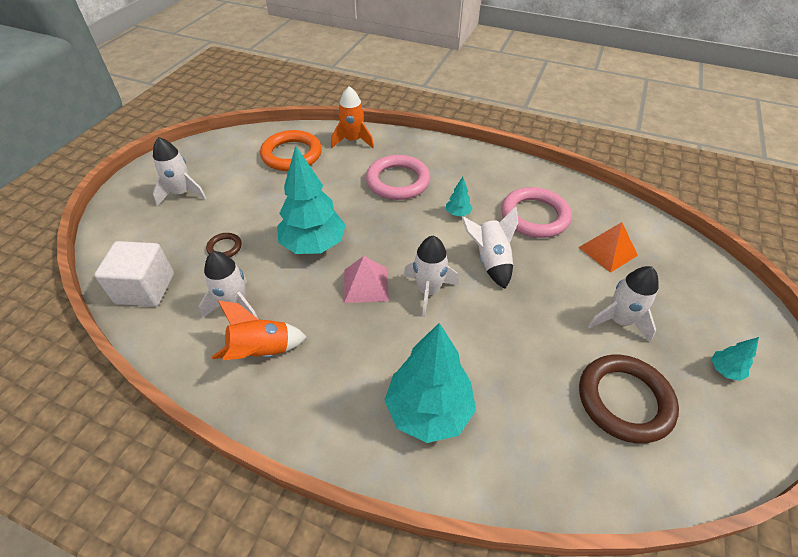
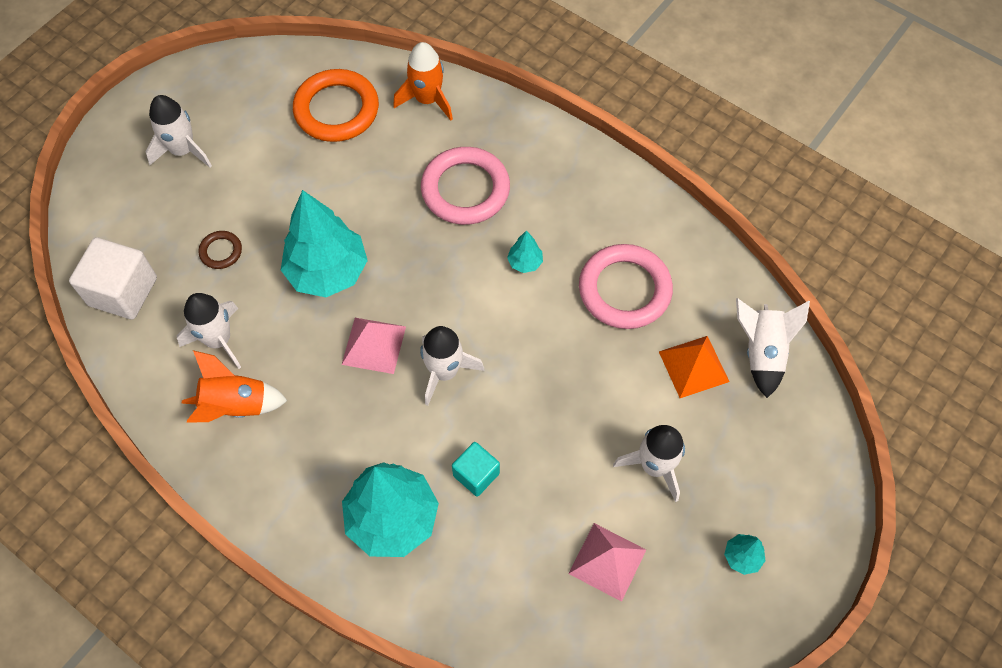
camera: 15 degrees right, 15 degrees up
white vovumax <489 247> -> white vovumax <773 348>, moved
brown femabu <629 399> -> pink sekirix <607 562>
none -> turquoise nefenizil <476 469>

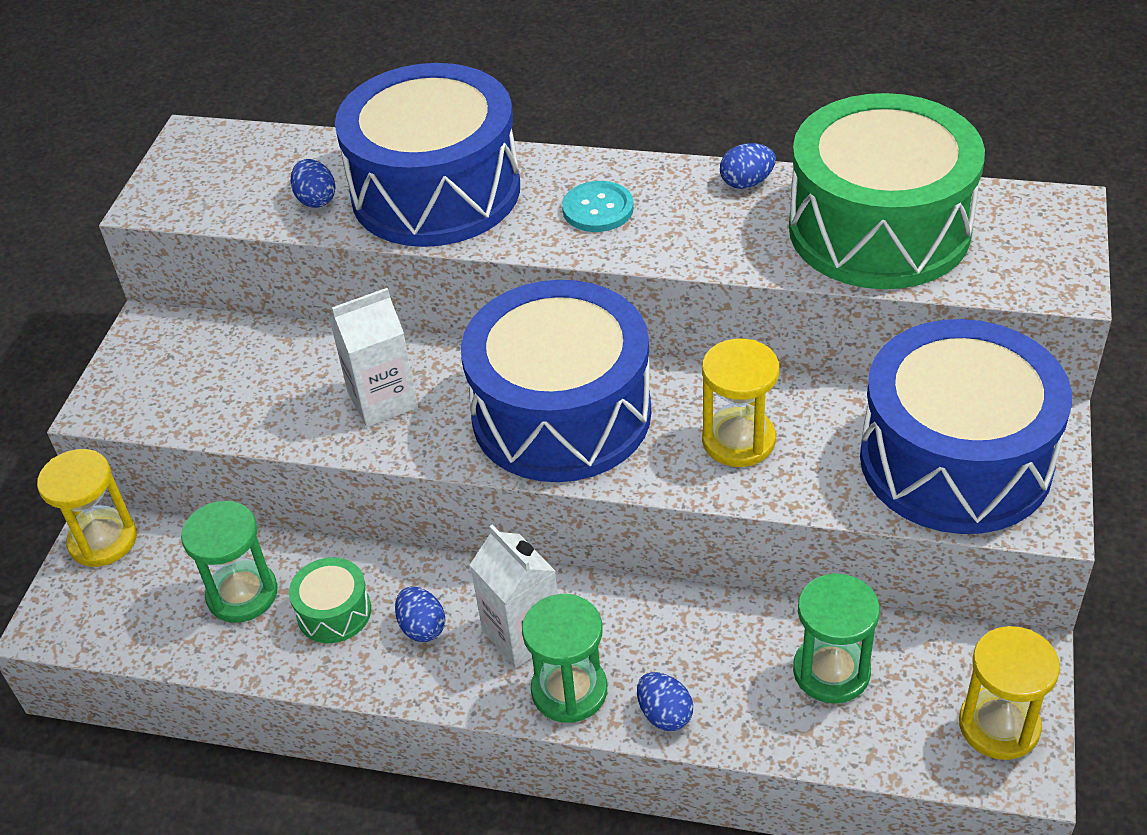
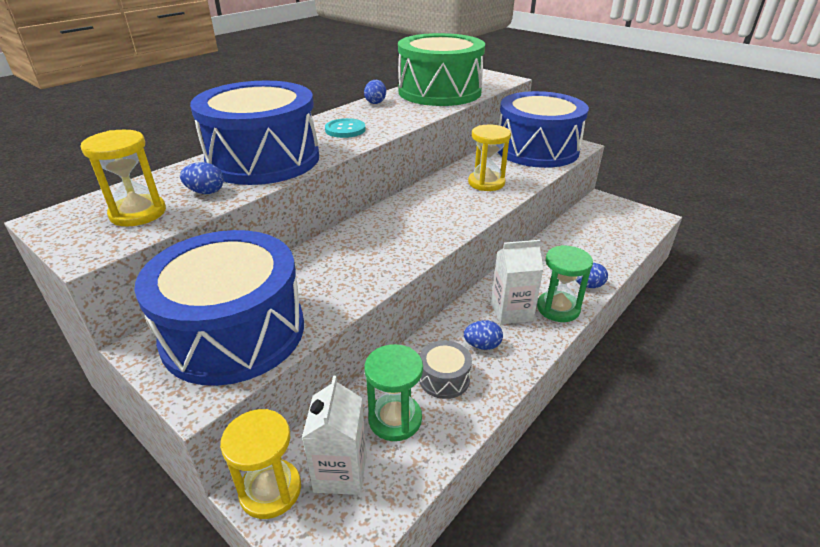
camera: 65 degrees left, 10 degrees down
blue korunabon <556 381> -> blue korunabon <219 308>, moved
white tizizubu <373 357> -> white tizizubu <334 435>, moved
green korunabon <330 600> -> grey korunabon <445 369>
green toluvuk <836 638> -> none
yellow toluvuk <1009 693> -> yellow toluvuk <123 178>, moved

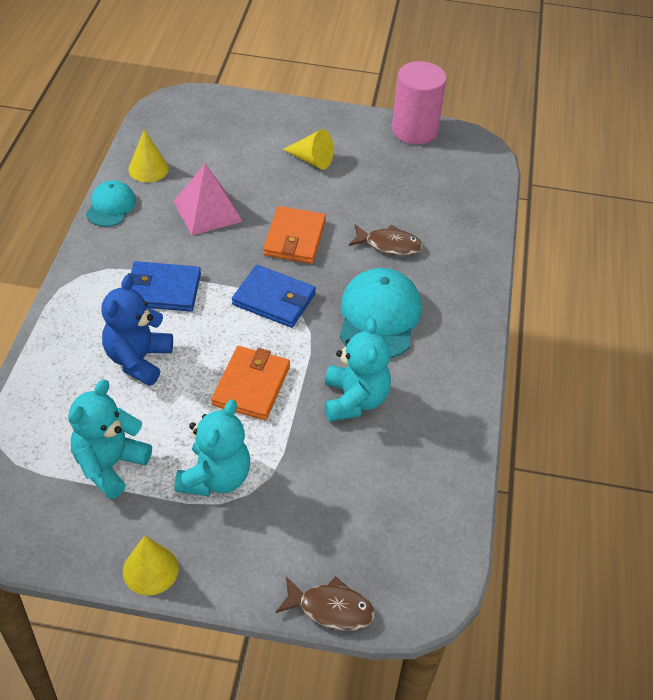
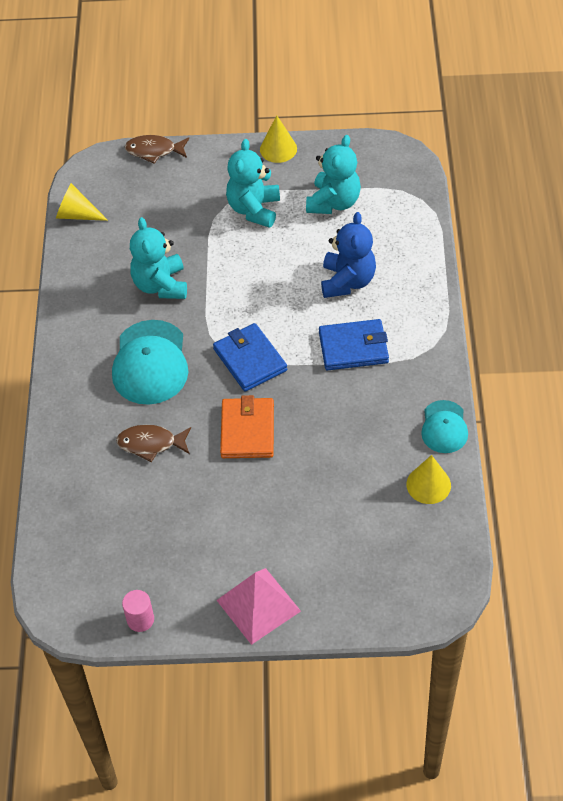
camera: 175 degrees right, 5 degrees up
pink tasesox <419 103> -> pink tasesox <138 611>, x0.48
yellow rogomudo <308 149> -> yellow rogomudo <82 202>, moved
pink sekirix <208 199> -> pink sekirix <259 606>, moved
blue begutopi <274 296> -> blue begutopi <250 357>, 45 degrees clockwise
orange begutopi <250 383> -> none

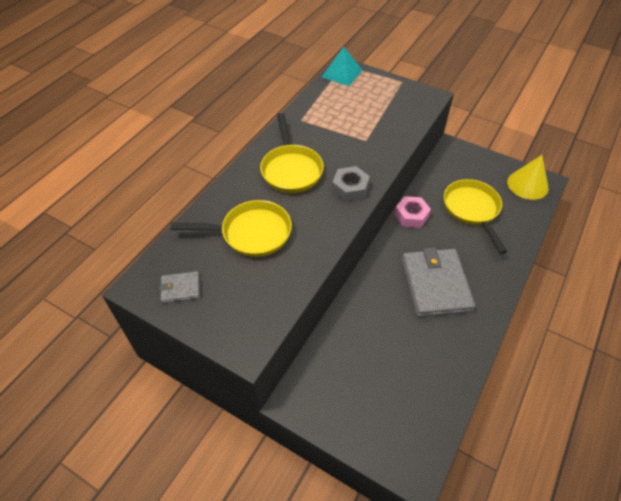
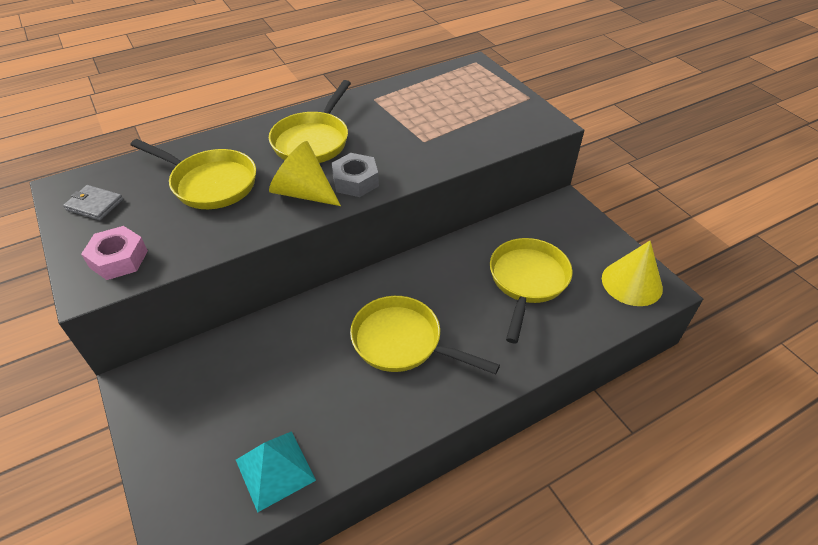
camera: 30 degrees right, 5 degrees down
turquoise sekirix <342 66> -> turquoise sekirix <276 472>, moved
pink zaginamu <412 212> -> pink zaginamu <114 253>, moved
grey begutopi <438 282> -> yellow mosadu <425 335>
none -> yellow rogomudo <305 173>

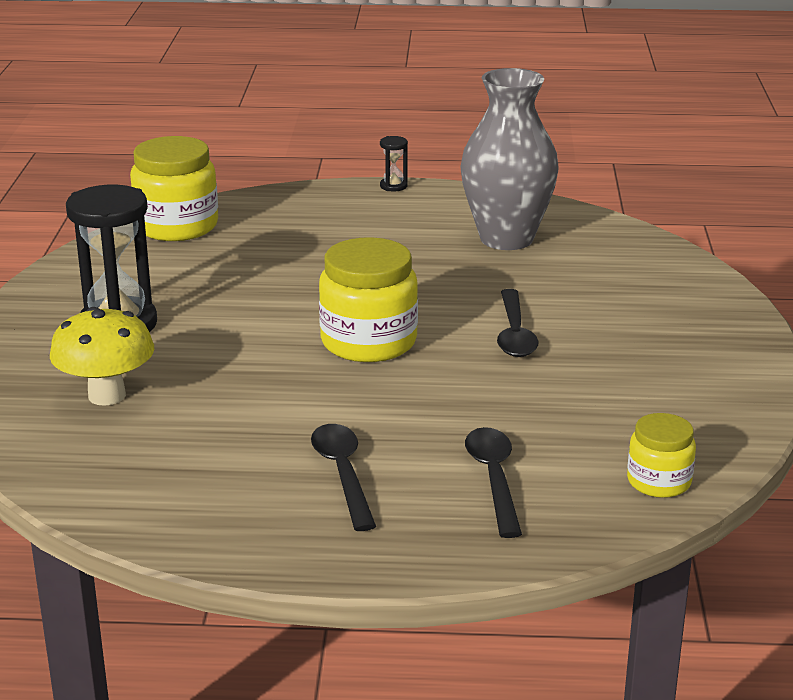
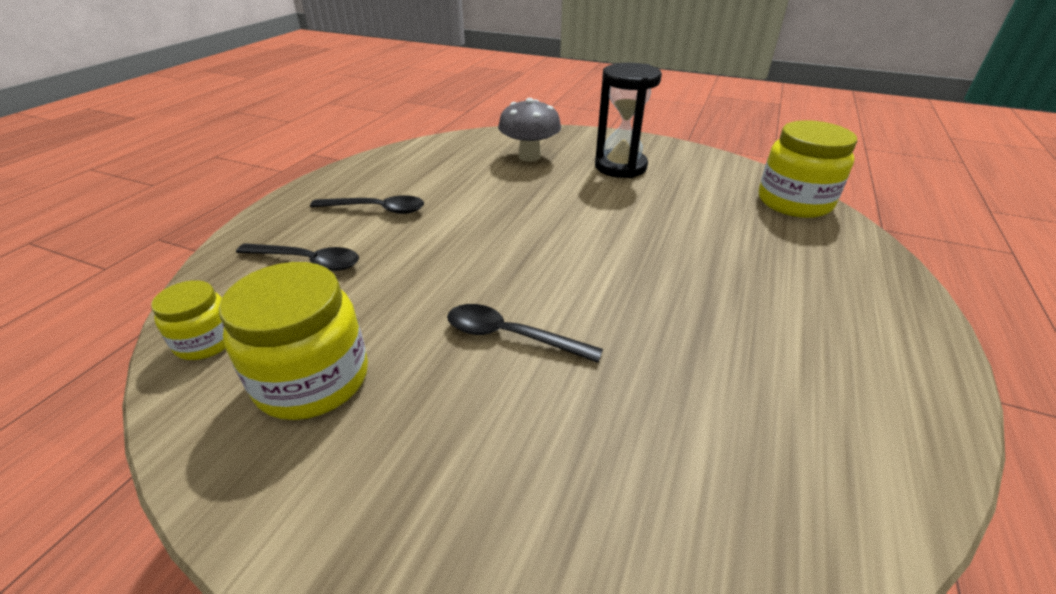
camera: 110 degrees right, 10 degrees up
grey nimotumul <509 159> -> none
black toluvuk <394 164> -> none
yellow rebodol <368 299> -> yellow rebodol <293 341>, moved
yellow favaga <102 356> -> grey favaga <529 130>

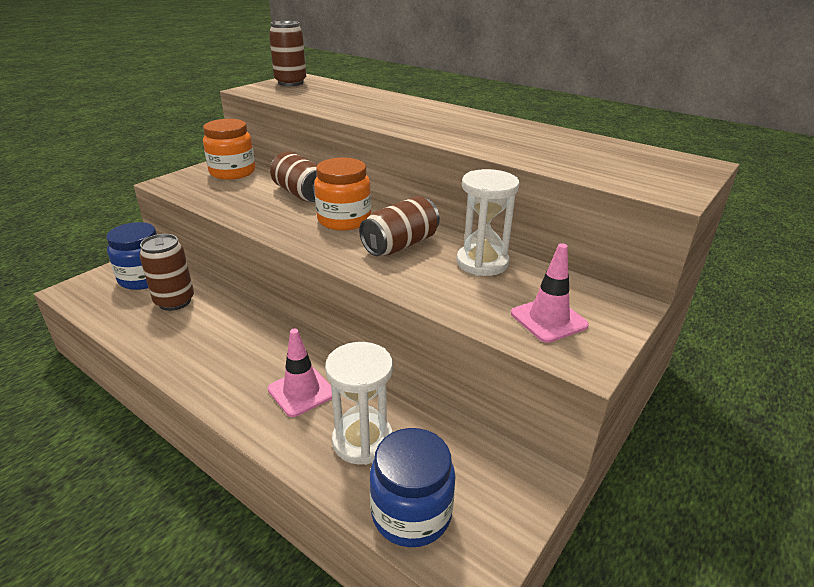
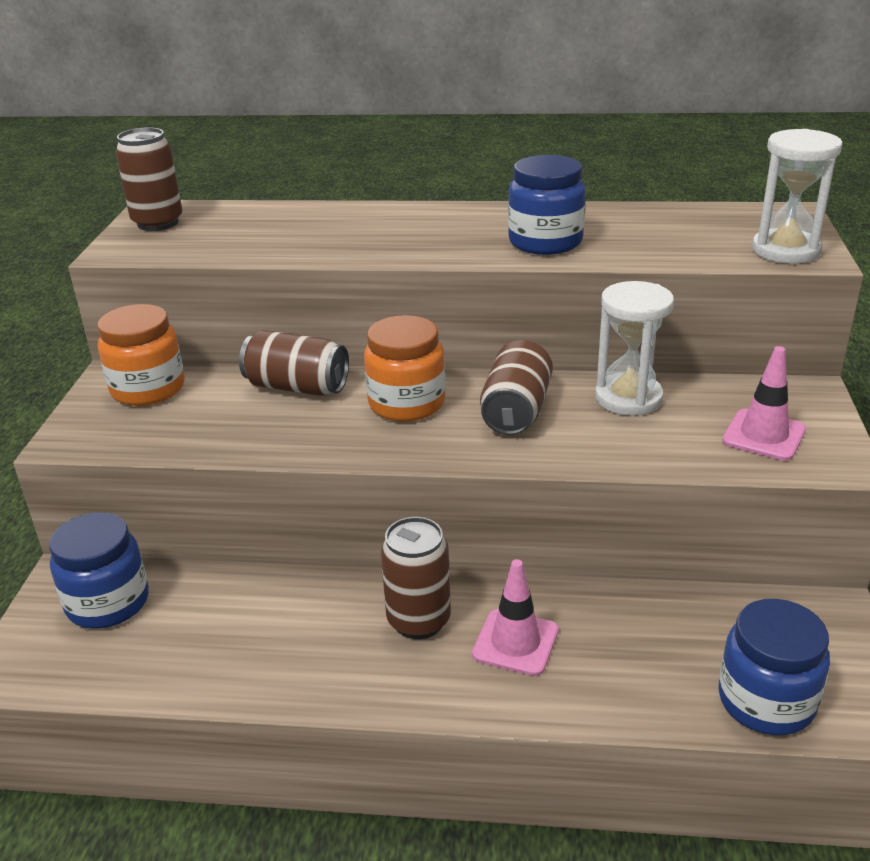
camera: 30 degrees left, 0 degrees up
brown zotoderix <166 272> -> brown zotoderix <416 578>, moved
white toluvuk <359 403> -> white toluvuk <797 196>, moved
none -> blue rebodol <547 205>

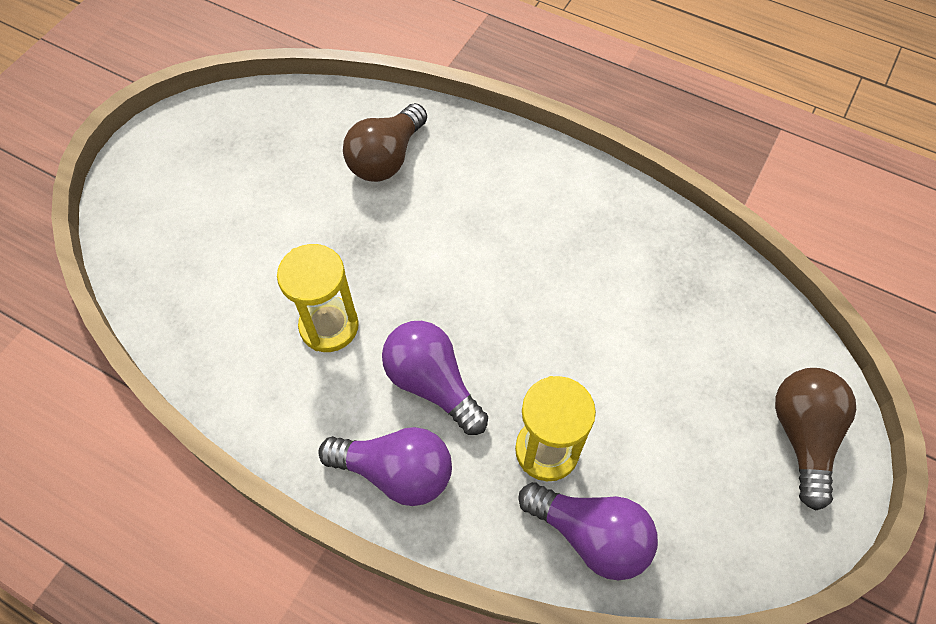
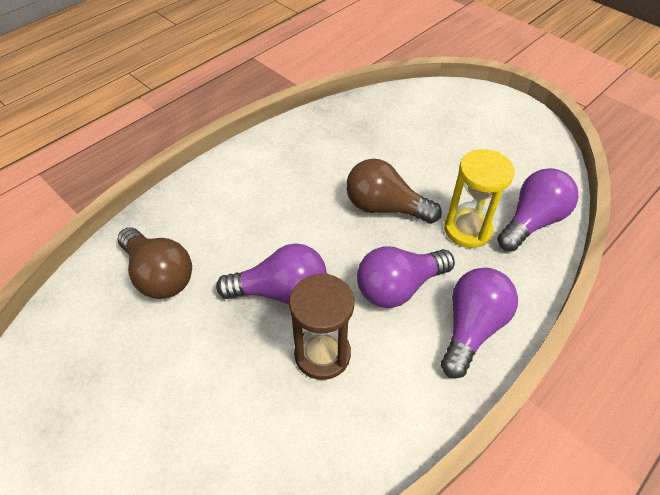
camera: 75 degrees left, 10 degrees down
yellow toluvuk <318 298> -> brown toluvuk <321 326>
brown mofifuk <815 439> -> brown mofifuk <394 191>, moved
none -> purple mofifuk <271 273>

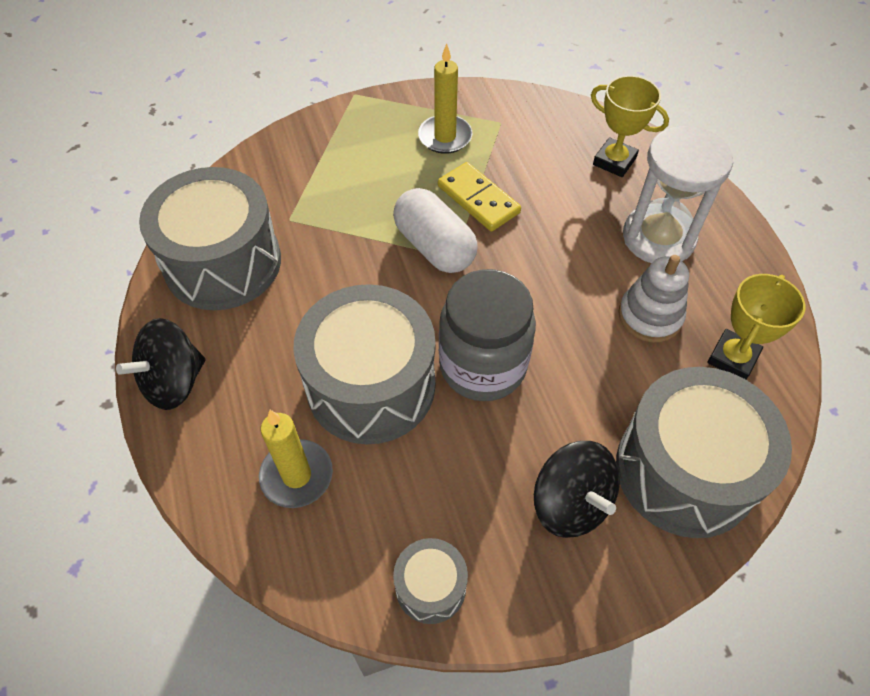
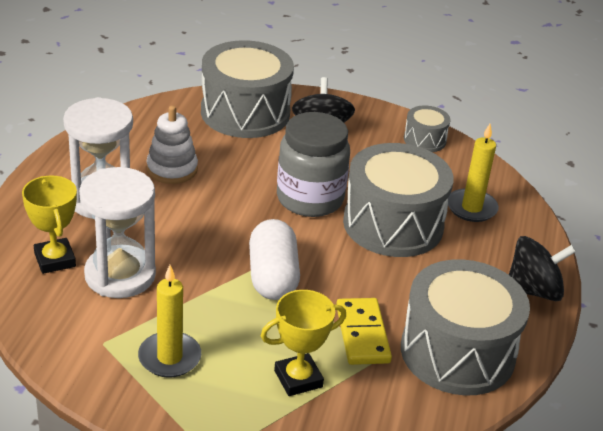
camera: 150 degrees left, 20 degrees down
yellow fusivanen <479 196> -> yellow fusivanen <364 331>, moved
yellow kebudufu <756 326> -> yellow kebudufu <303 343>, moved
none -> white toluvuk <117 232>

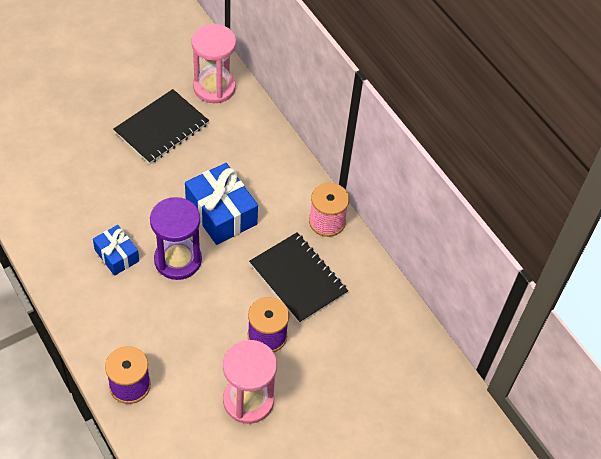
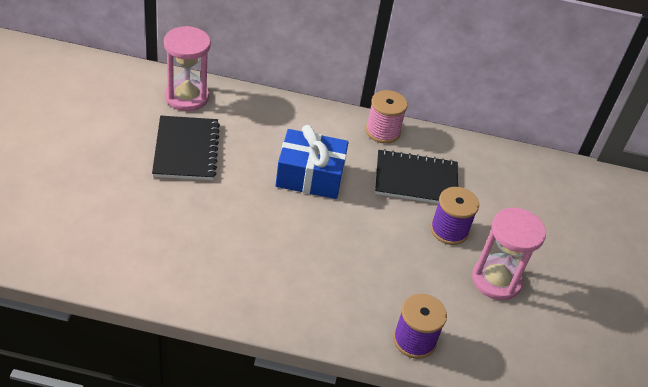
camera: 50 degrees left, 10 degrees down
purple toluvuk <176 238> -> none
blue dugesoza <116 250> -> none

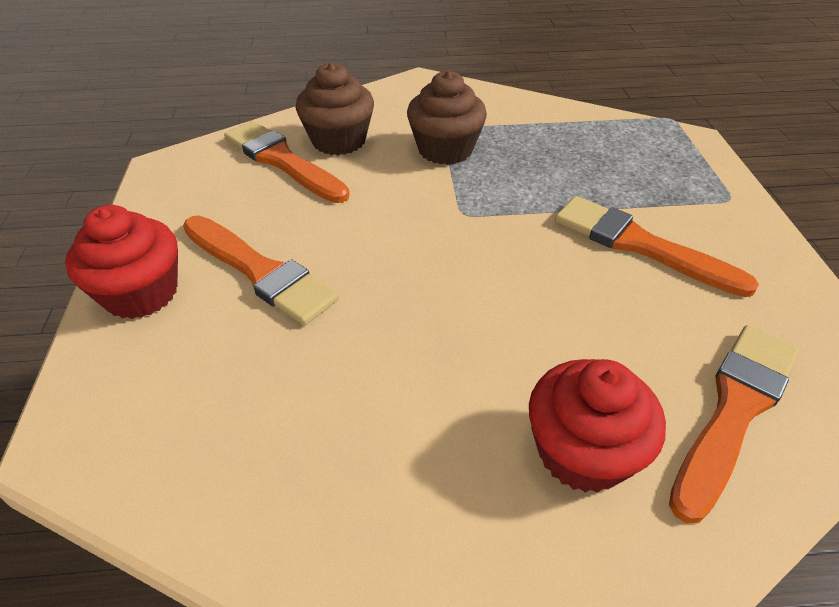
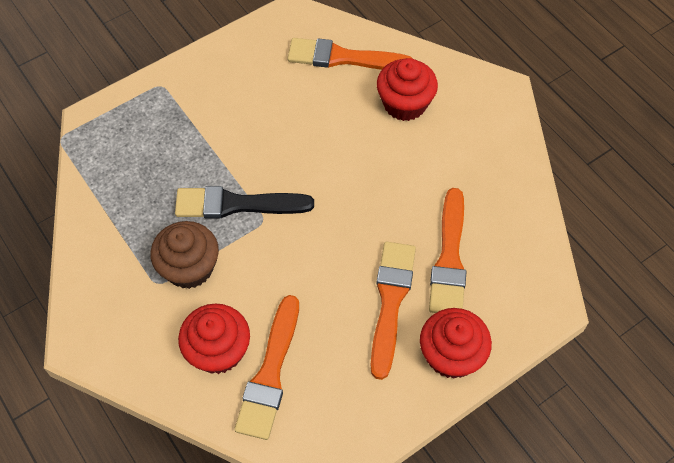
camera: 120 degrees left, 15 degrees up
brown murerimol <335 108> -> red murerimol <214 339>
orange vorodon <657 246> -> orange vorodon <448 250>, moved
none -> black vorodon <244 202>

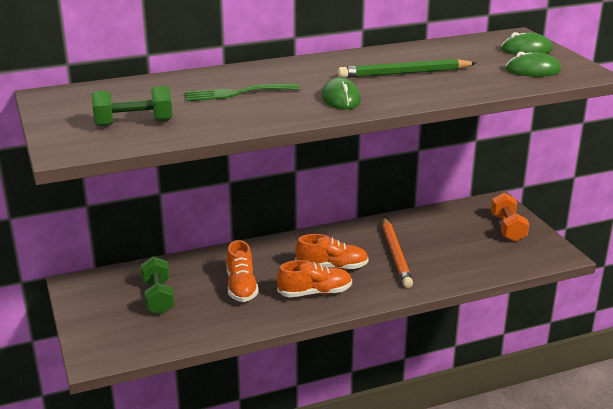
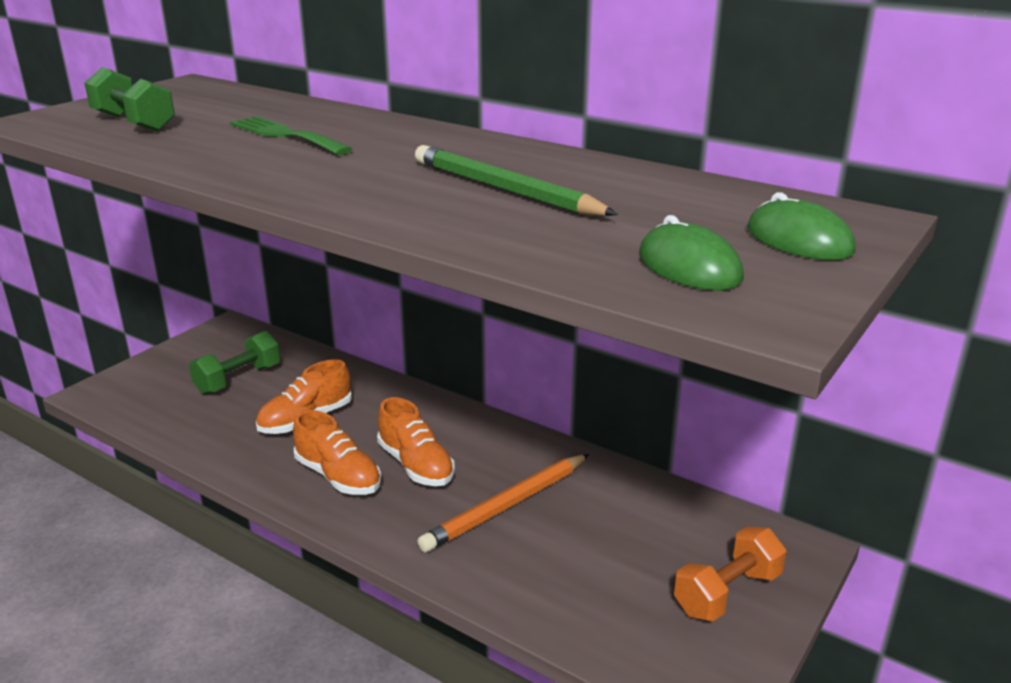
camera: 55 degrees right, 0 degrees up
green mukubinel <341 93> -> none

